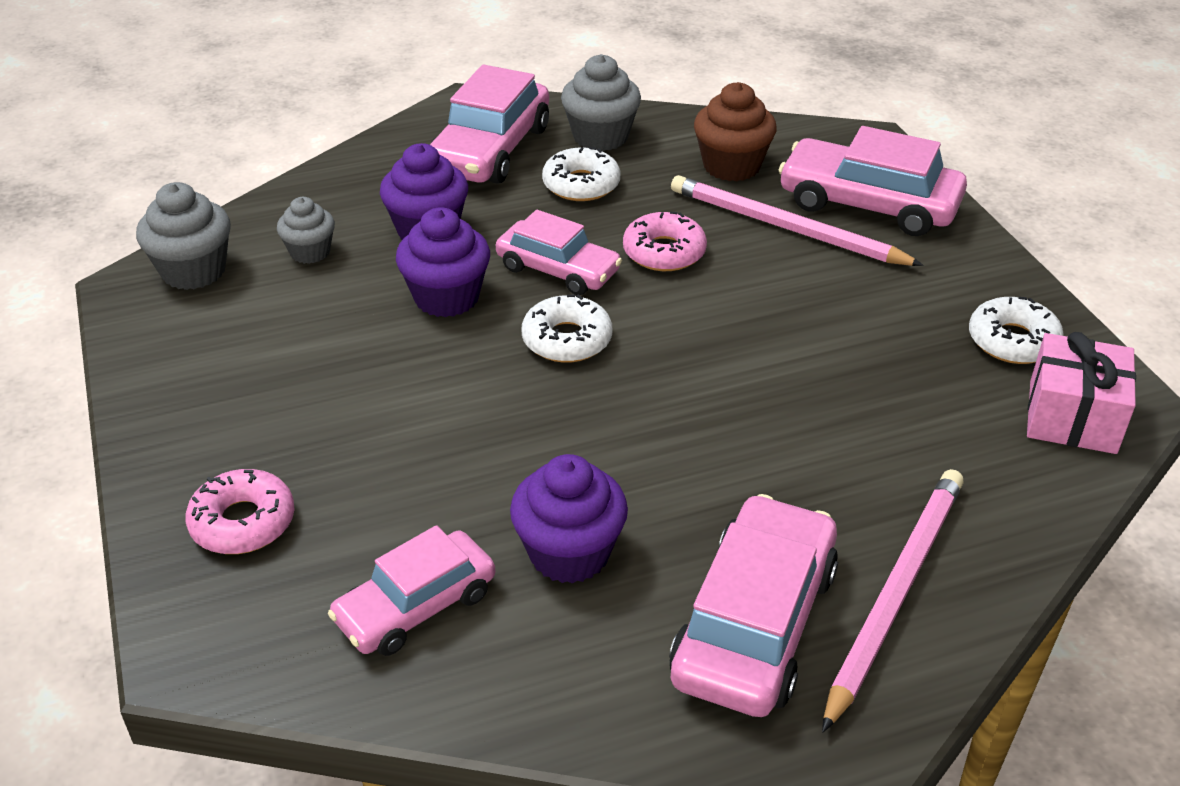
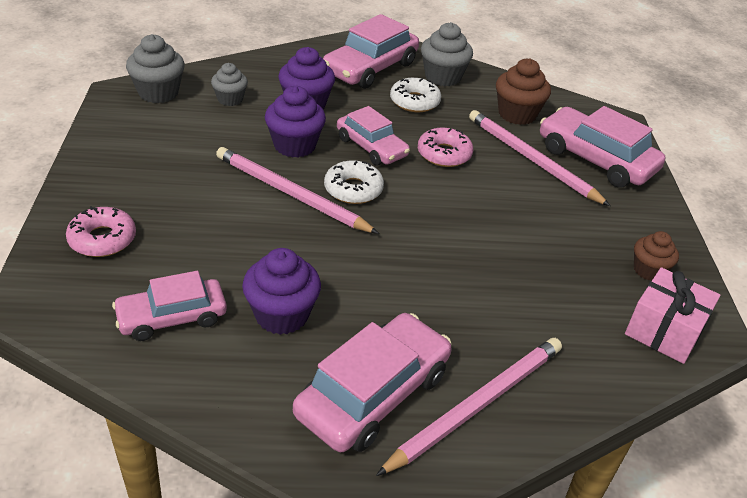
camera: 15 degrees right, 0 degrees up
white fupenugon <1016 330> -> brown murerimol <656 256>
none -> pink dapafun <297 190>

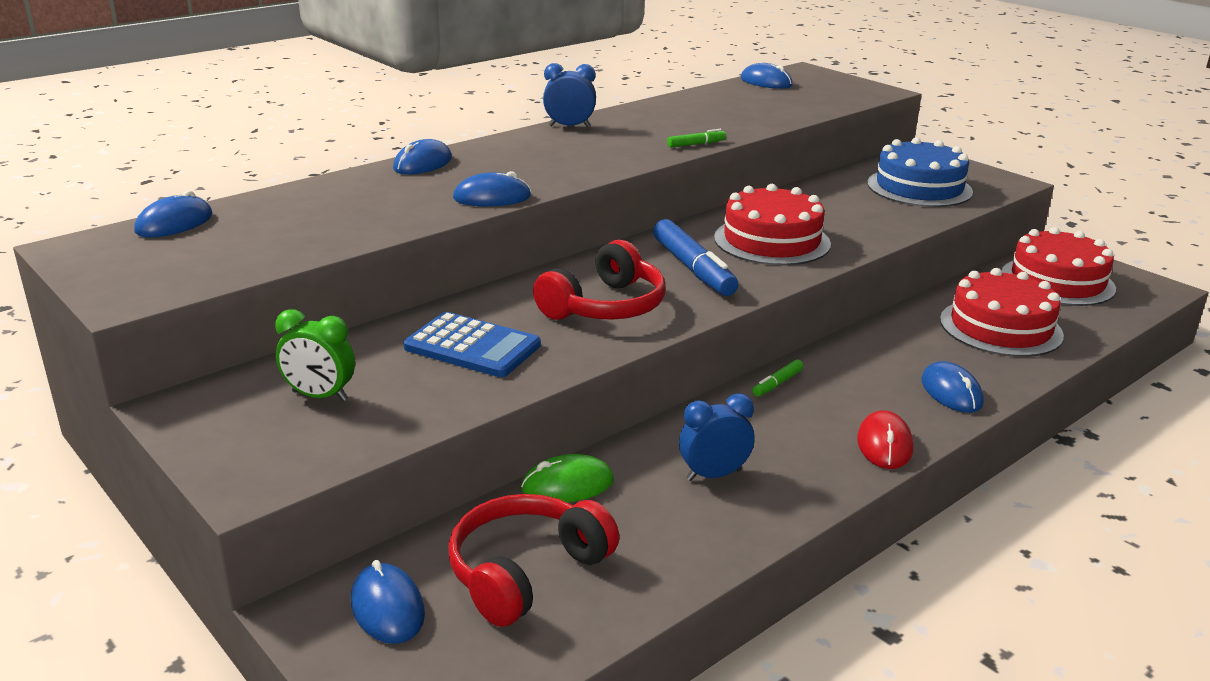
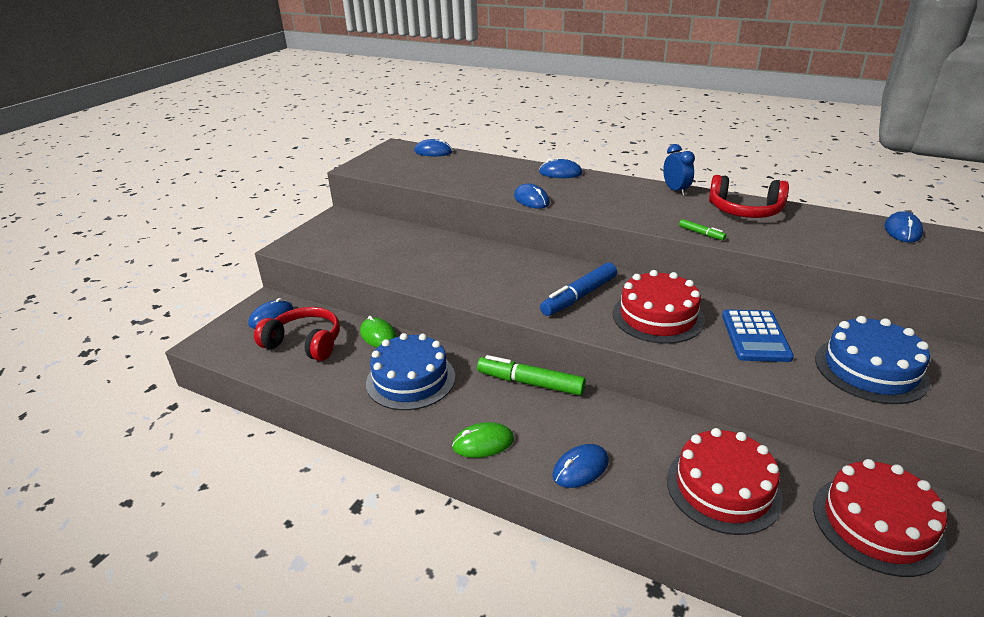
camera: 70 degrees right, 5 degrees up
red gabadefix <599 280> -> red gabadefix <749 196>, moved
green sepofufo <315 355> -> none
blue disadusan <472 344> -> blue disadusan <758 336>, moved
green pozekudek <777 378> -> green pozekudek <531 375>, x2.10
blue sepofufo <717 437> -> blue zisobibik <410 371>
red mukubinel <885 439> -> green mukubinel <483 440>

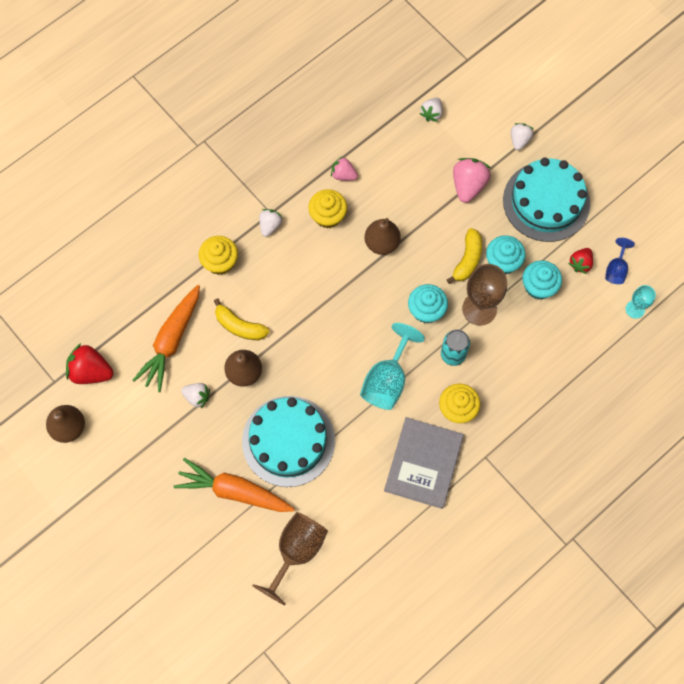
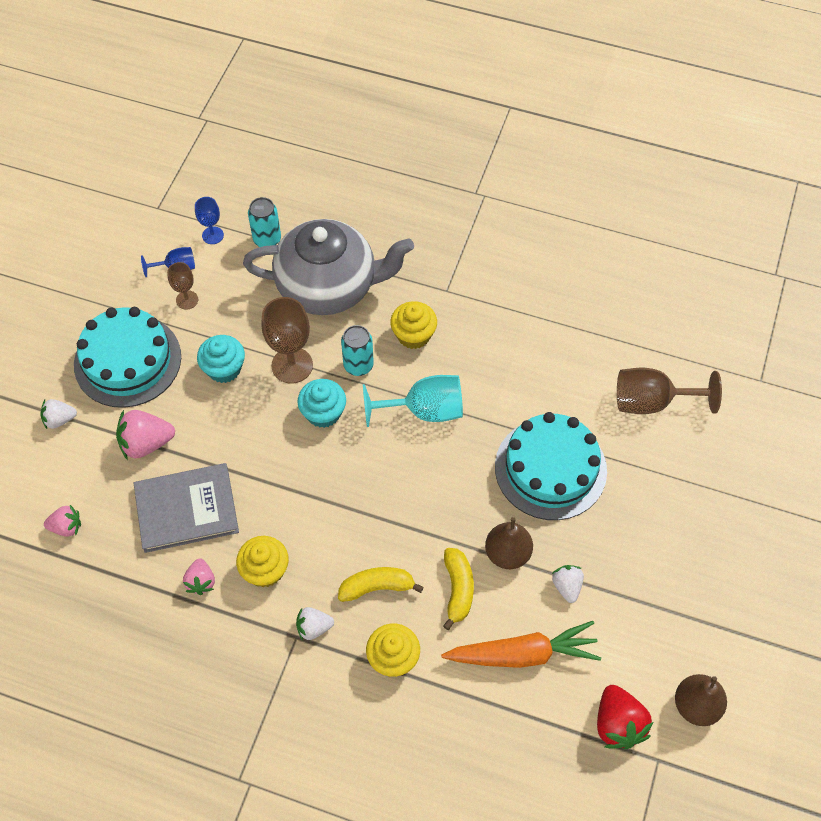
camera: 120 degrees left, 10 degrees down
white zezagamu <431 110> -> pink zezagamu <62 521>
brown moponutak <383 236> -> none
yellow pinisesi <464 256> -> yellow pinisesi <381 584>, moved
red zezagamu <580 261> -> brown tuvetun <182 286>
turquoise murerimol <542 280> -> none
turquoise tuvetun <641 302> -> blue tuvetun <209 220>
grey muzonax <424 463> -> grey muzonax <186 508>, moved
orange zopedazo <234 485> -> none
none -> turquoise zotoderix <264 222>
none -> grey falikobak <328 267>

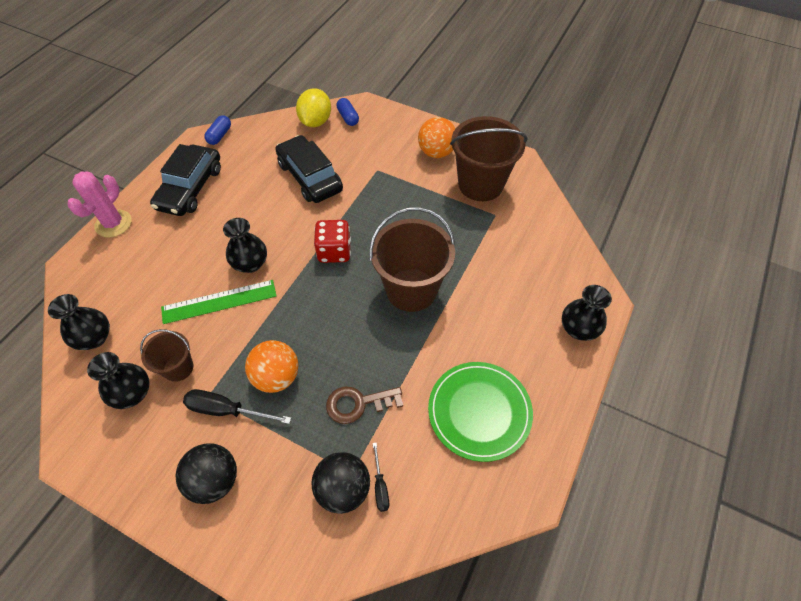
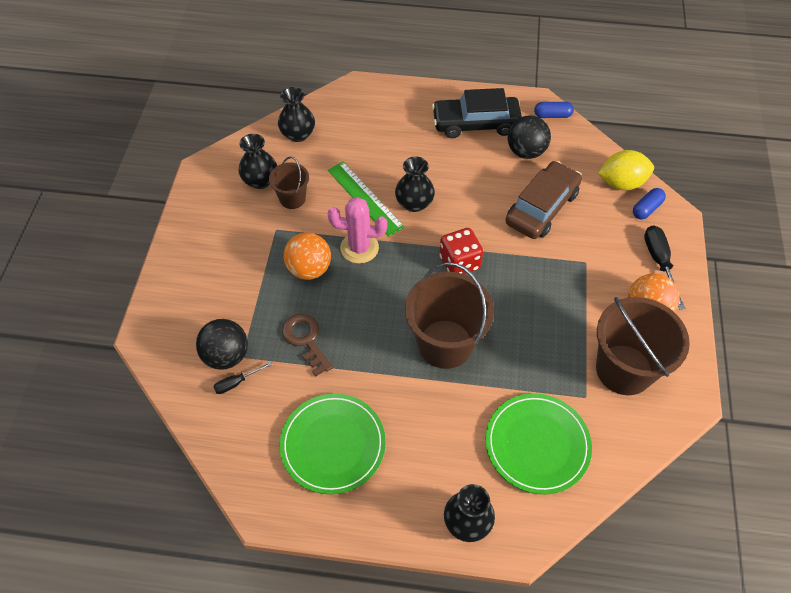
camera: 70 degrees right, 0 degrees up
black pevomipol <309 169> -> brown pevomipol <544 200>
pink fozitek <99 204> -> pink fozitek <357 230>, moved
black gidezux <237 406> -> black gidezux <664 267>, moved
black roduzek <206 473> -> black roduzek <529 137>, moved
none -> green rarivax <539 444>

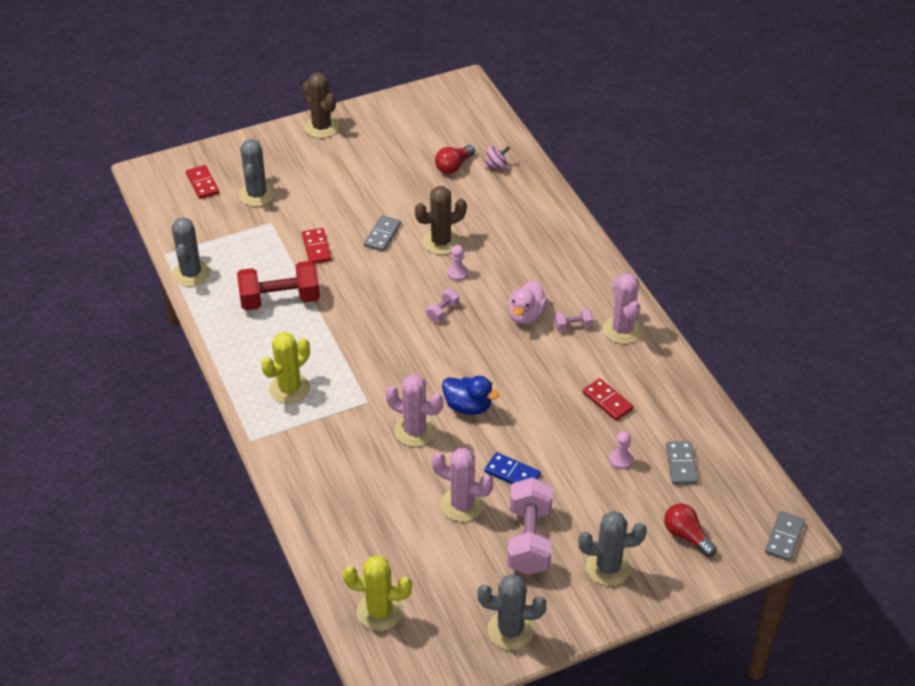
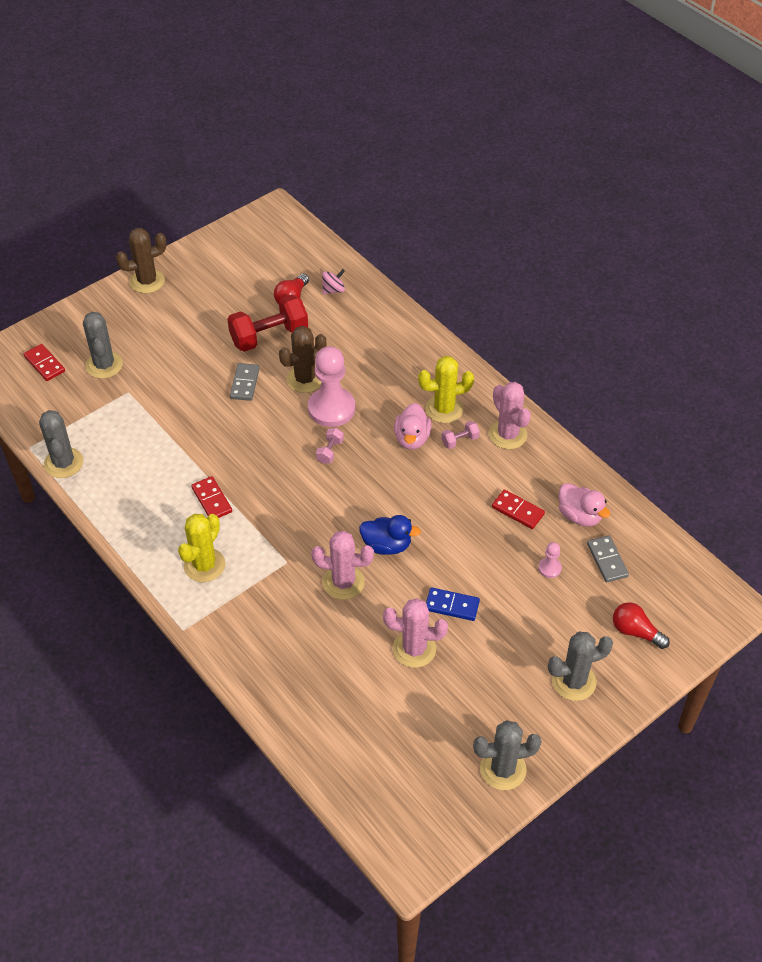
camera: 15 degrees left, 5 degrees up
brown fozitek <320 105> -> brown fozitek <141 260>, 60 degrees counterclockwise
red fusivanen <317 246> -> red fusivanen <211 497>, moved
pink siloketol <457 263> -> pink siloketol <331 386>, x2.26
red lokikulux <278 285> -> red lokikulux <268 323>, moved
pink lokikulux <530 526> -> none
grey fusivanen <785 536> -> none
yellow fozitek <377 593> -> yellow fozitek <446 389>, moved
none -> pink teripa <584 505>

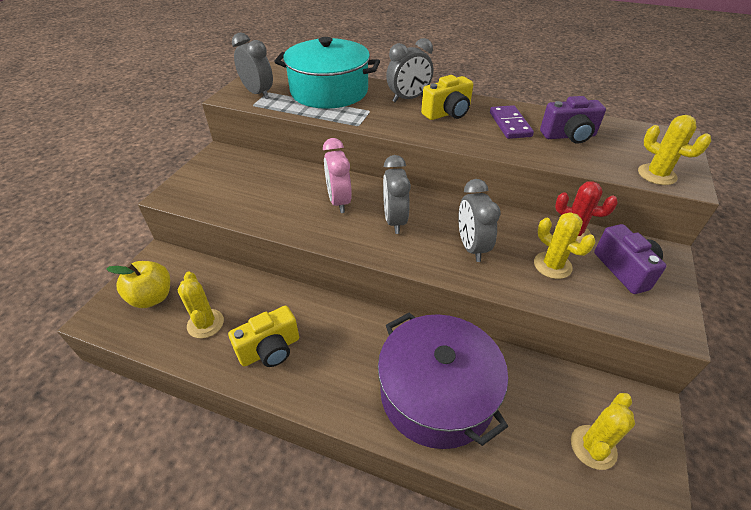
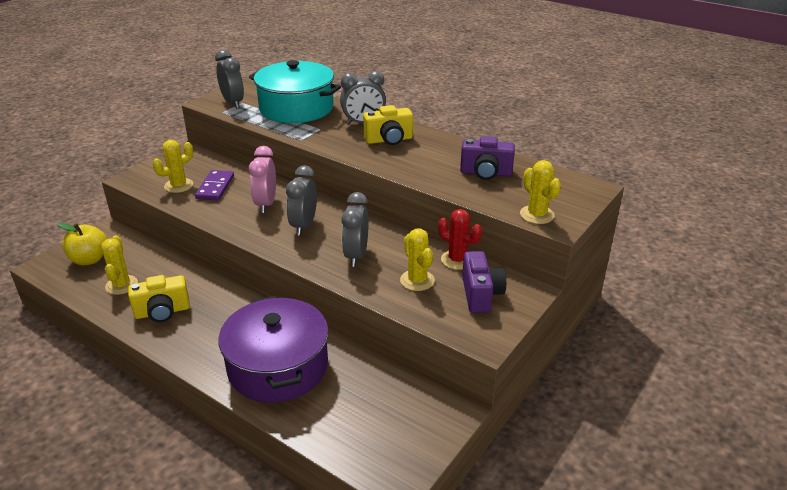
camera: 15 degrees right, 10 degrees down
purple fusivanen <512 122> -> purple fusivanen <214 185>, moved
yellow fozitek <603 431> -> yellow fozitek <173 166>, moved

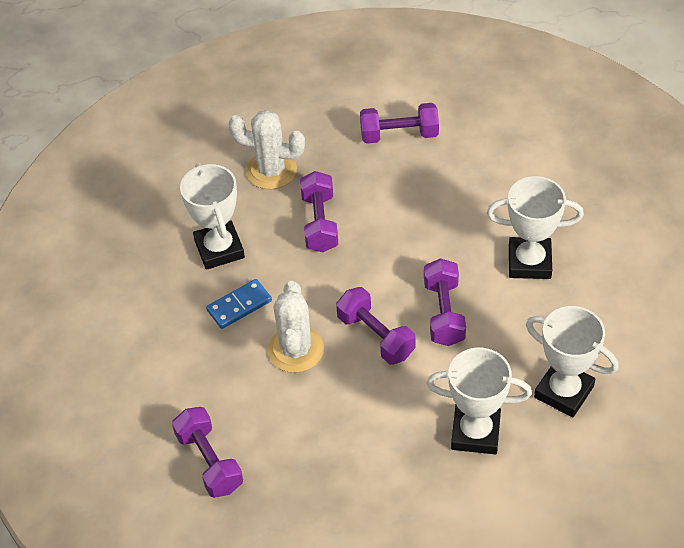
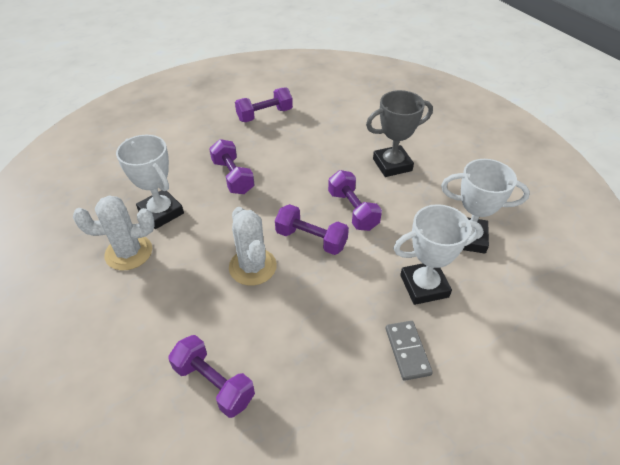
camera: 25 degrees left, 5 degrees down
white fozitek <266 149> -> white fozitek <114 233>, moved
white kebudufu <535 227> -> grey kebudufu <399 133>
blue fusivanen <239 304> -> none
none -> grey fusivanen <409 351>

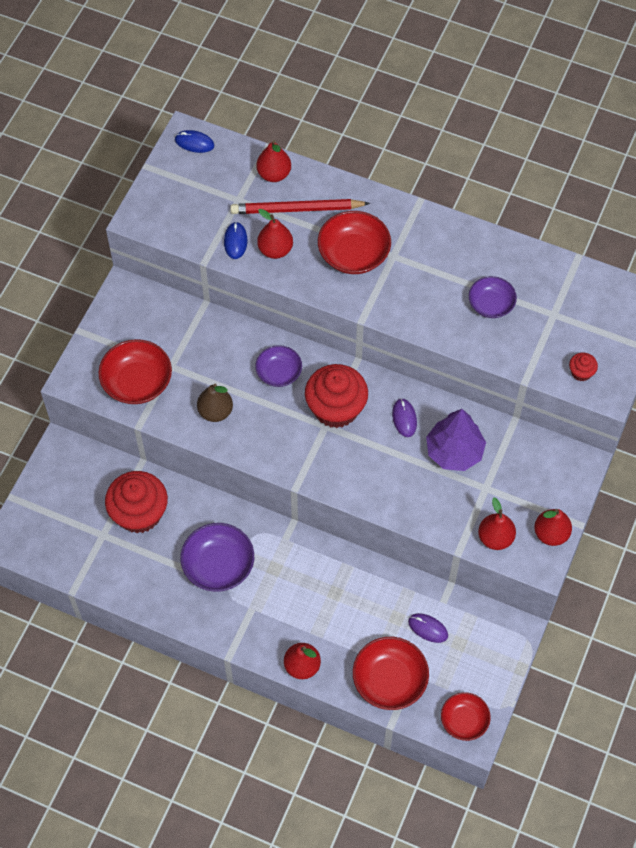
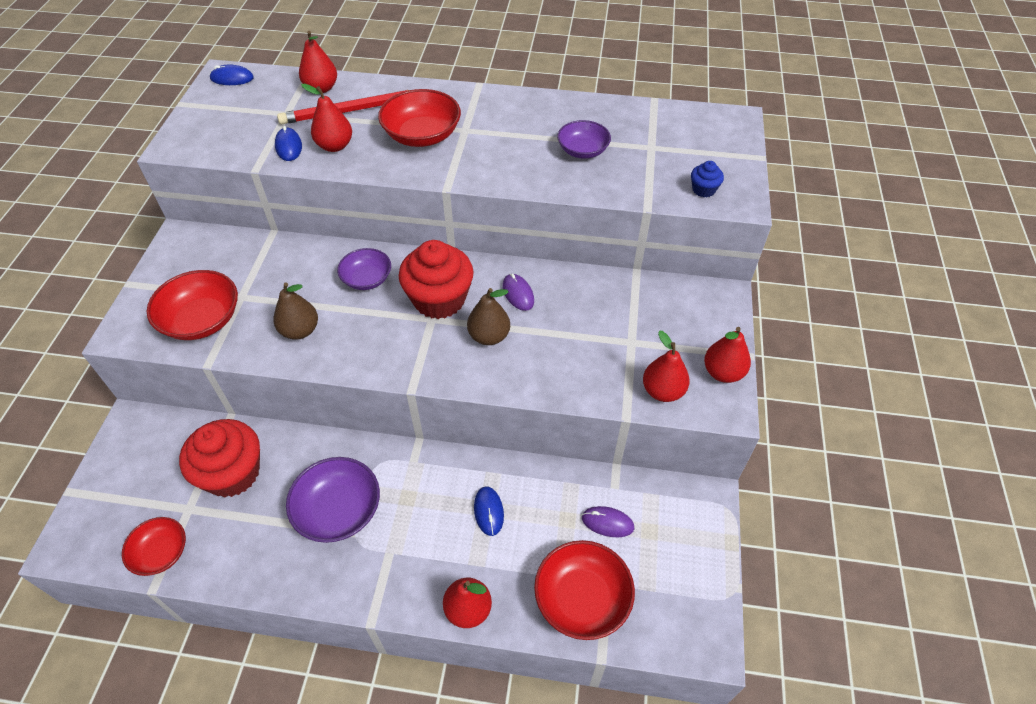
camera: 15 degrees left, 10 degrees down
red murerimol <583 367> -> blue murerimol <707 179>
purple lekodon <456 440> -> none
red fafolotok <466 716> -> red fafolotok <154 546>, moved
none -> brown moponutak <488 316>
none -> blue mukubinel <489 511>

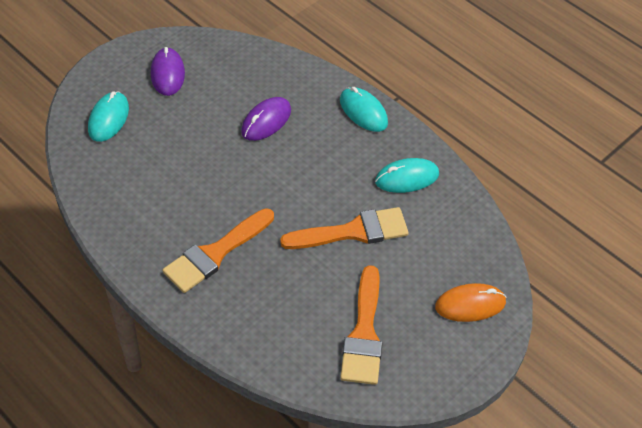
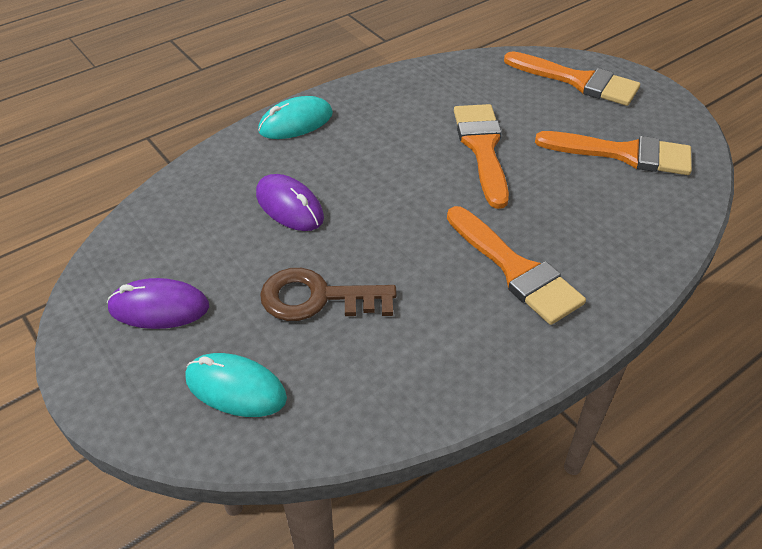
camera: 80 degrees left, 5 degrees down
turquoise mukubinel <407 175> -> none
orange mukubinel <471 302> -> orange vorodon <572 78>
none -> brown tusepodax <328 294>

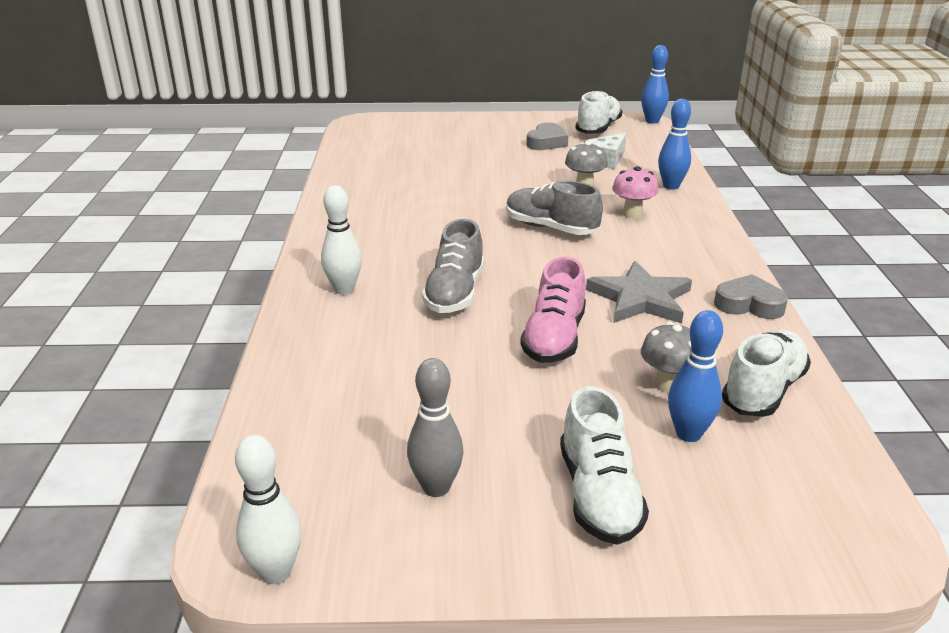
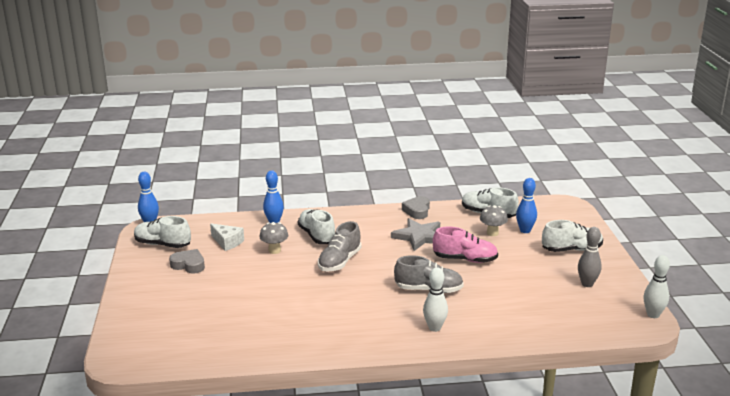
camera: 95 degrees left, 5 degrees down
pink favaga <635 192> -> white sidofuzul <316 226>

